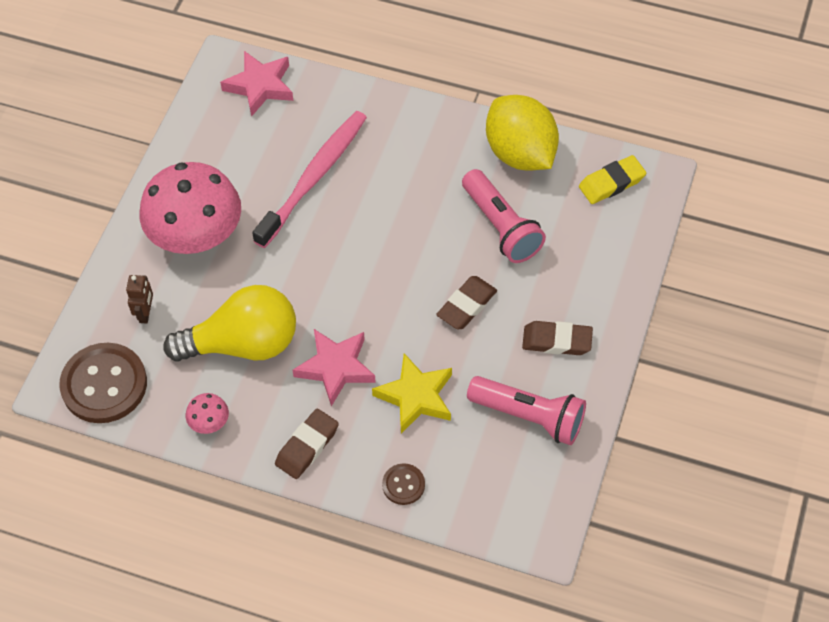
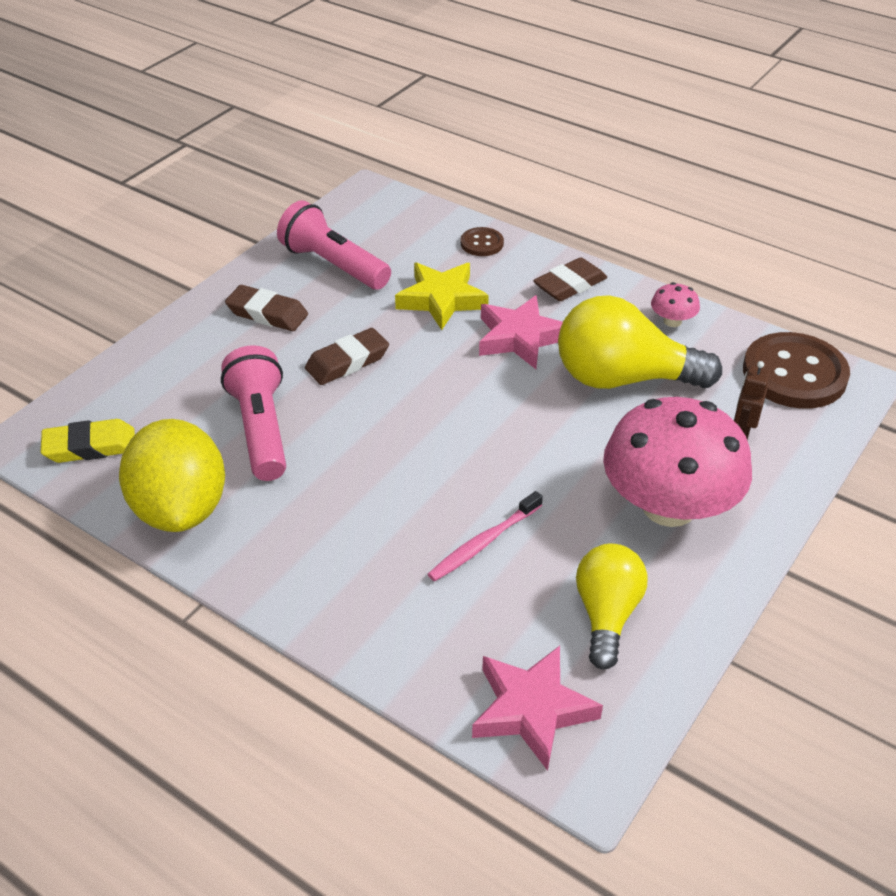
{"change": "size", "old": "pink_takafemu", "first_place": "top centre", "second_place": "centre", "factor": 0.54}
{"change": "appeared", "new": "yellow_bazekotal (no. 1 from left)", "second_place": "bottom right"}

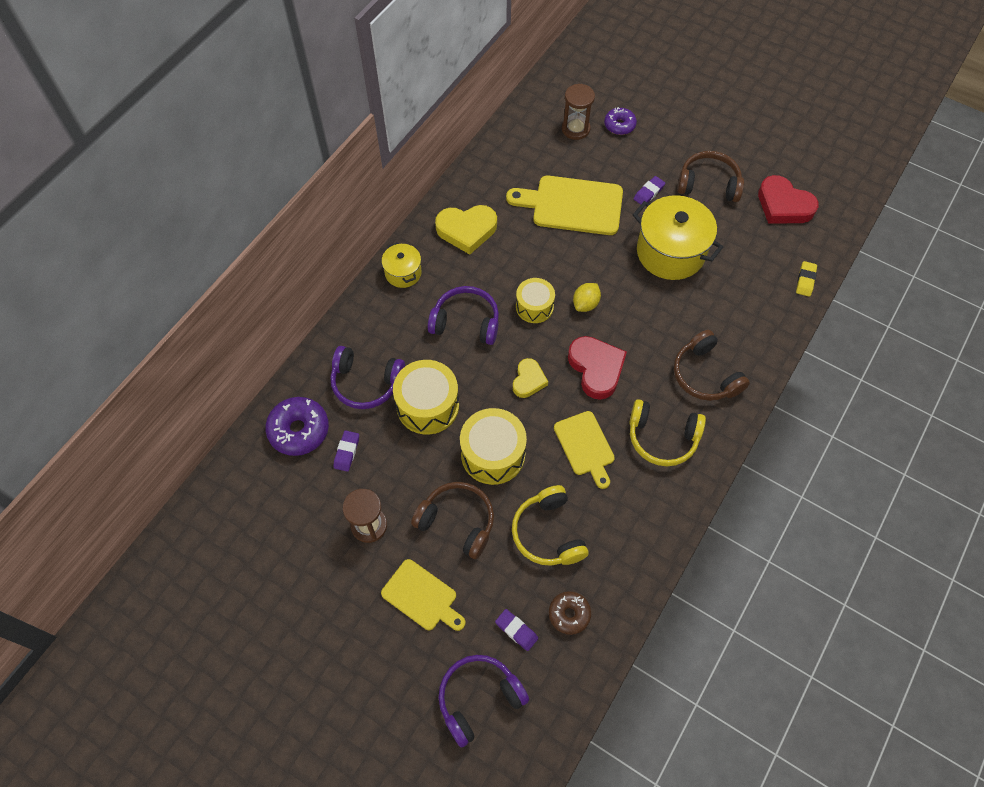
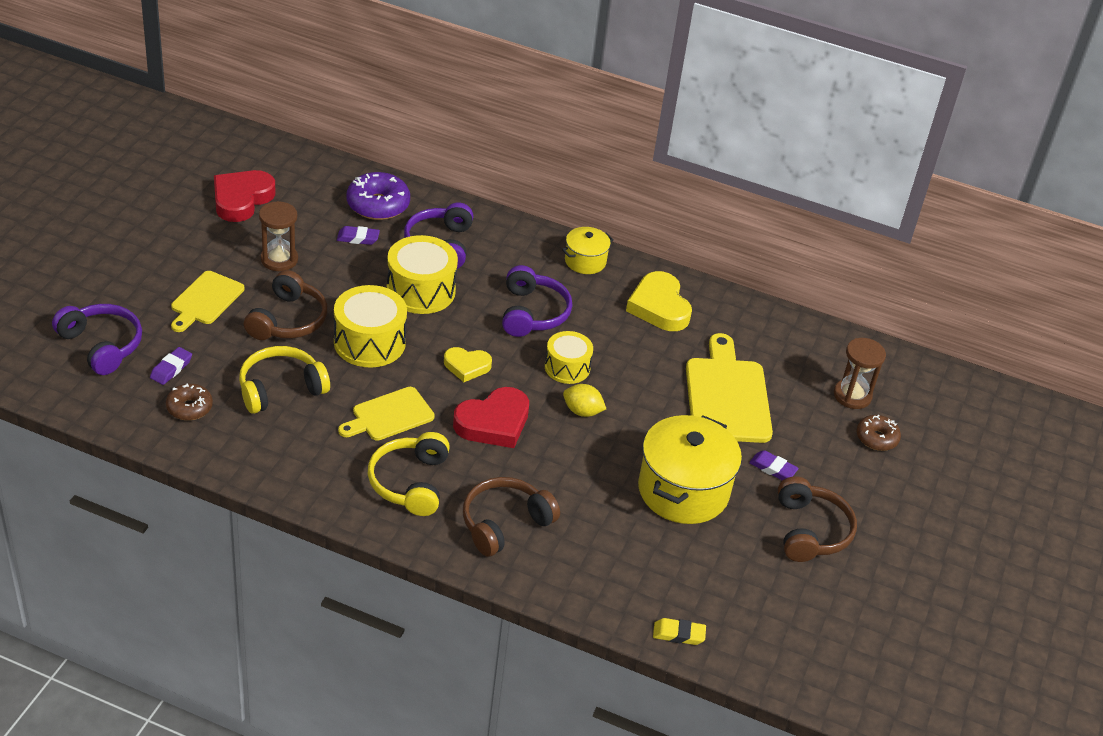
{"change": "colour", "old": "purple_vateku (no. 2 from left)", "new": "brown_vateku (no. 2 from left)", "first_place": "top centre", "second_place": "middle right"}
{"change": "relocated", "old": "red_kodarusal (no. 2 from left in the first image)", "new": "red_kodarusal (no. 1 from left)", "first_place": "top right", "second_place": "top left"}

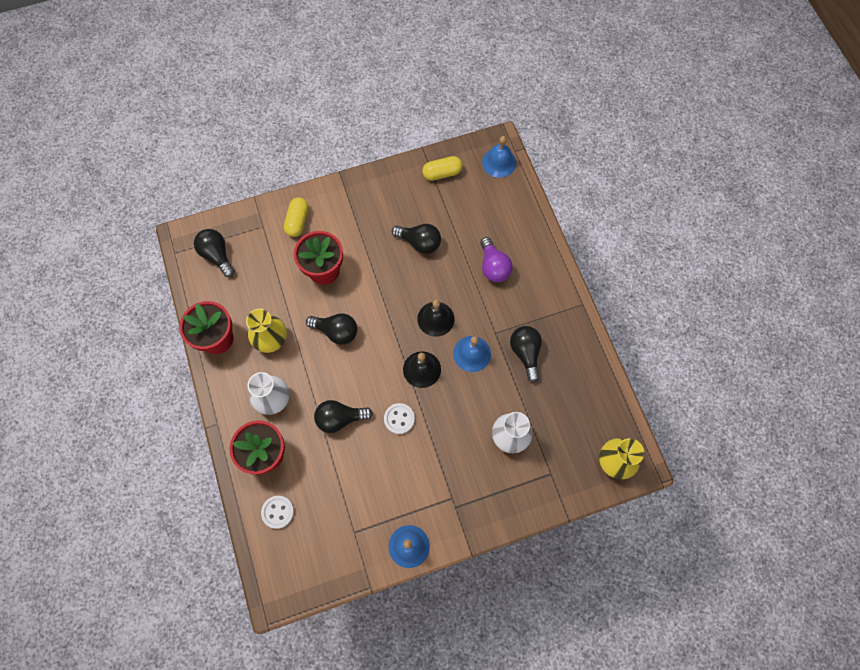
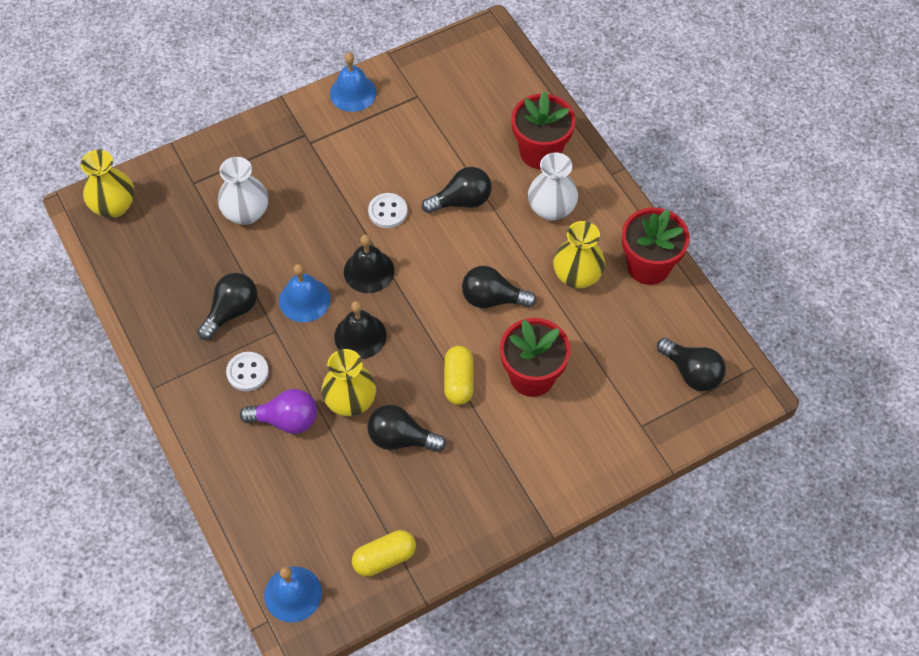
{"change": "relocated", "old": "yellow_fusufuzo (no. 1 from left in the first image)", "new": "yellow_fusufuzo (no. 2 from left)", "first_place": "top centre", "second_place": "centre"}
{"change": "spun", "old": "purple_bazekotal", "first_place": "centre", "second_place": "middle left", "degrees": 120}
{"change": "spun", "old": "black_bazekotal (no. 5 from left in the first image)", "first_place": "centre", "second_place": "middle left", "degrees": -120}
{"change": "relocated", "old": "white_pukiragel (no. 1 from left)", "first_place": "bottom left", "second_place": "middle left"}
{"change": "appeared", "new": "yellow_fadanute (no. 2 from left)", "second_place": "centre"}

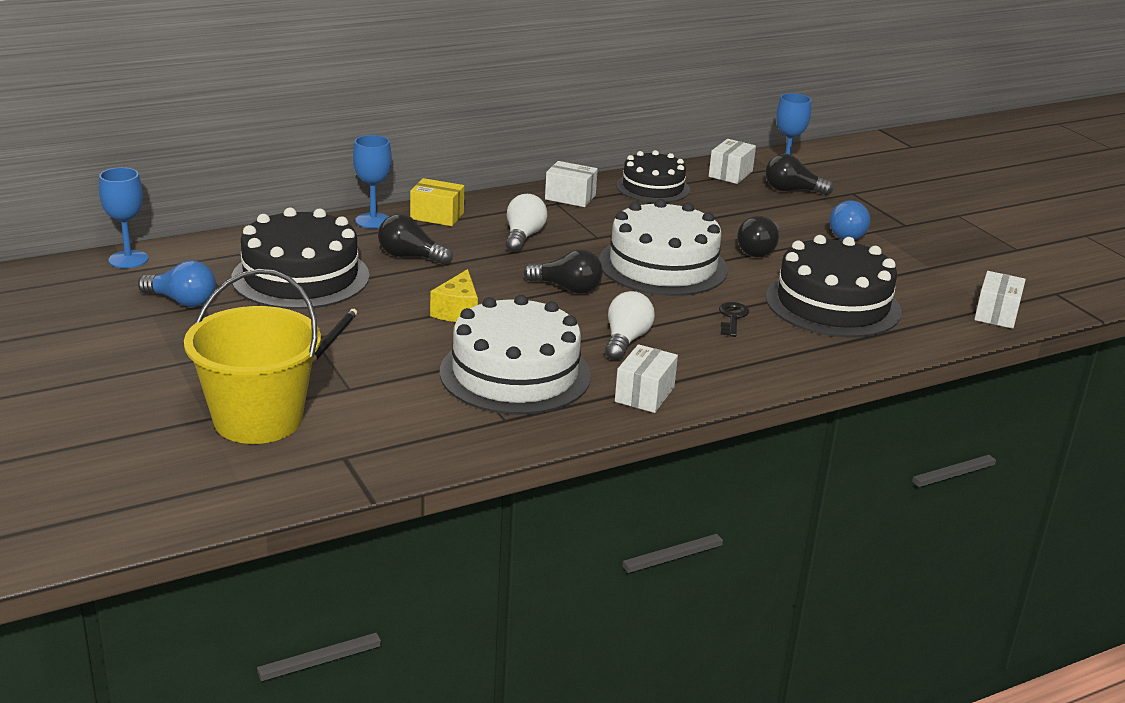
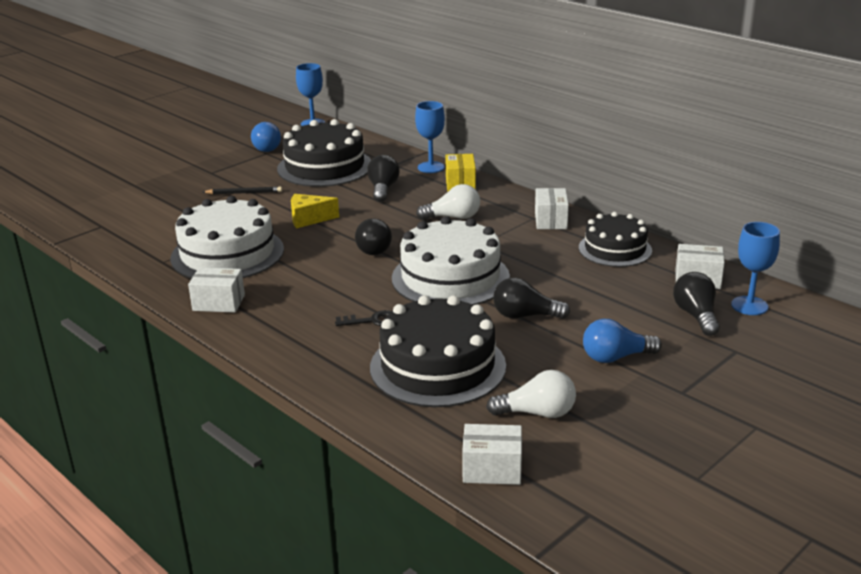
{"change": "missing", "old": "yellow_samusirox", "first_place": "middle left"}
{"change": "relocated", "old": "white_bazekotal (no. 2 from left)", "first_place": "centre", "second_place": "bottom centre"}

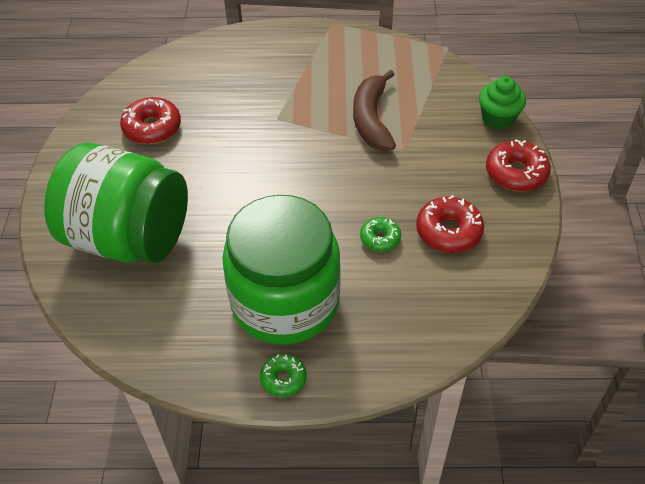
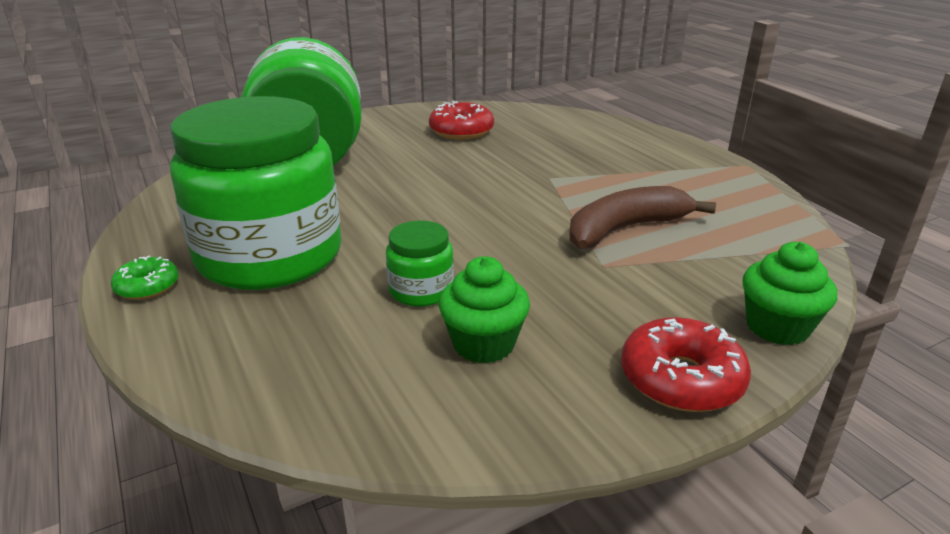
{"change": "exchanged", "old": "red_vateku (no. 2 from left)", "new": "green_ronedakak (no. 1 from left)", "first_place": "middle right", "second_place": "centre"}
{"change": "exchanged", "old": "green_vateku (no. 2 from left)", "new": "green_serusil (no. 3 from left)", "first_place": "centre", "second_place": "centre"}

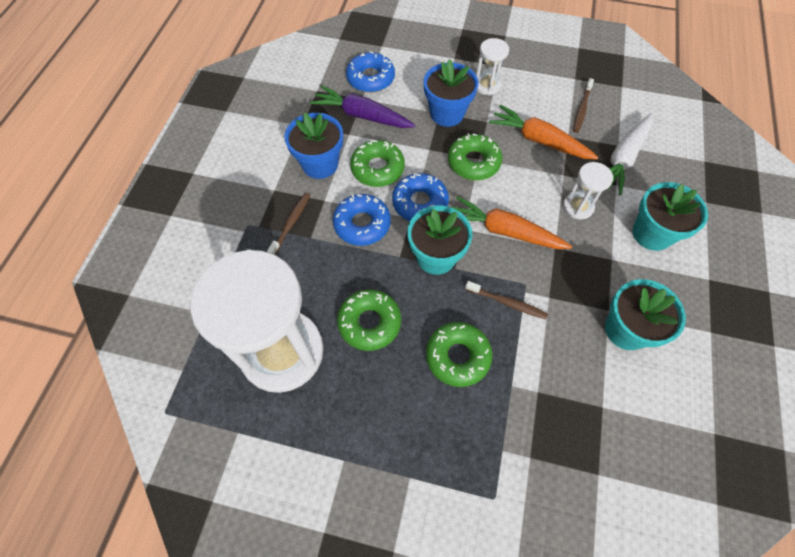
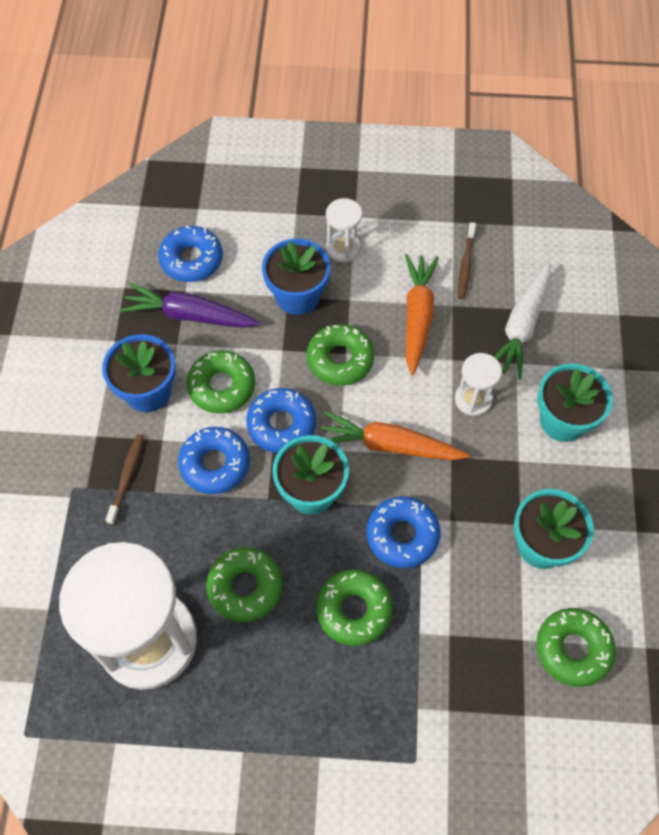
{"change": "spun", "old": "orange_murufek (no. 2 from left)", "first_place": "top right", "second_place": "centre", "degrees": 75}
{"change": "exchanged", "old": "brown_takafemu (no. 2 from left)", "new": "blue_vateku (no. 4 from left)", "first_place": "centre", "second_place": "centre"}
{"change": "appeared", "new": "green_vateku (no. 5 from left)", "second_place": "bottom right"}

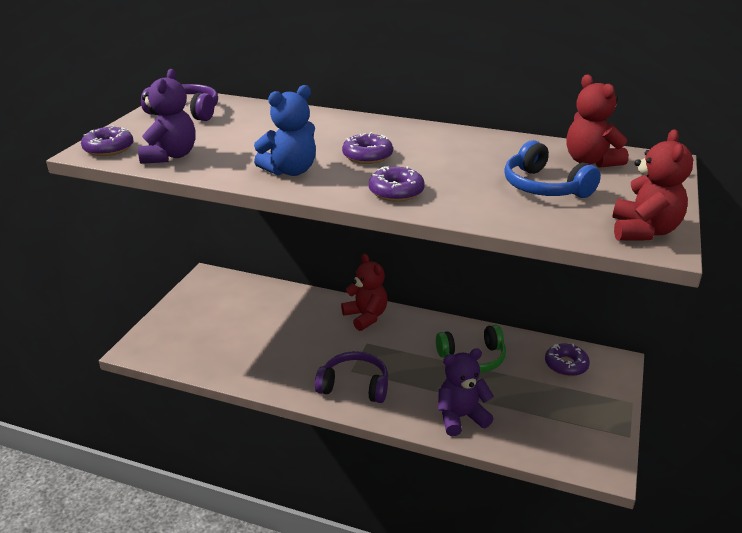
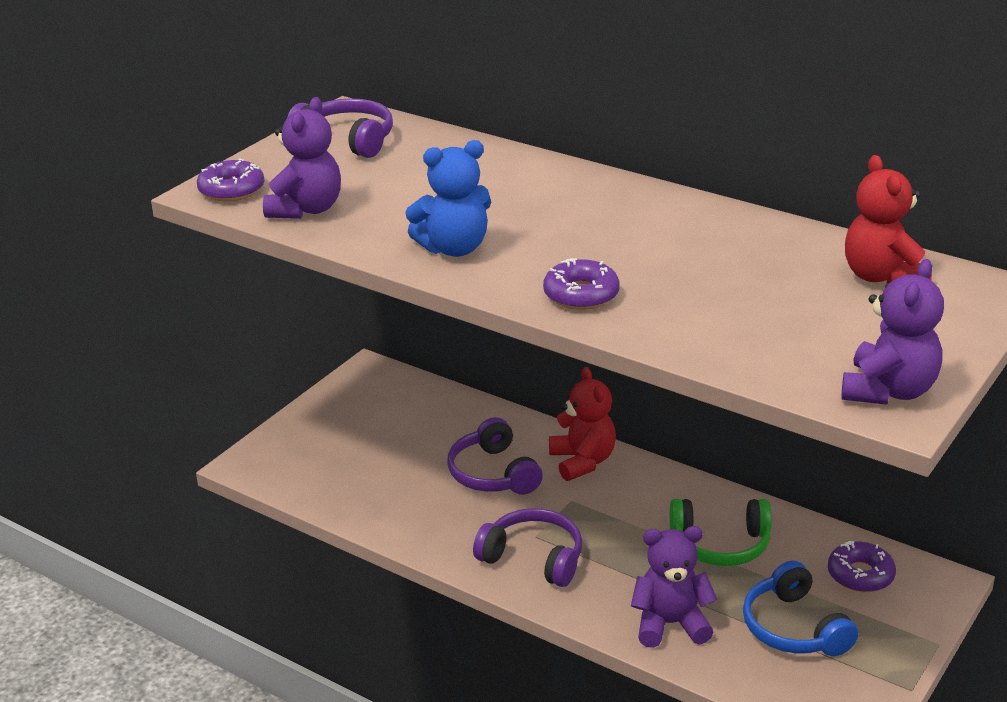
{"change": "colour", "old": "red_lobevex (no. 3 from left)", "new": "purple_lobevex (no. 3 from left)", "first_place": "middle right", "second_place": "middle right"}
{"change": "missing", "old": "purple_vateku (no. 2 from left)", "first_place": "top centre"}
{"change": "relocated", "old": "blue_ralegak", "first_place": "top right", "second_place": "bottom right"}
{"change": "appeared", "new": "purple_ralegak (no. 2 from left)", "second_place": "centre"}

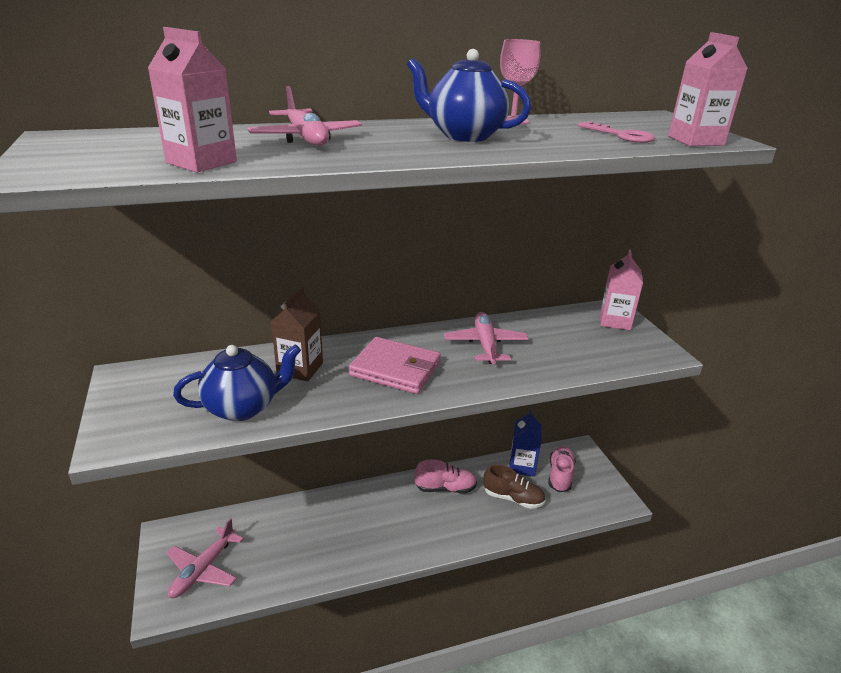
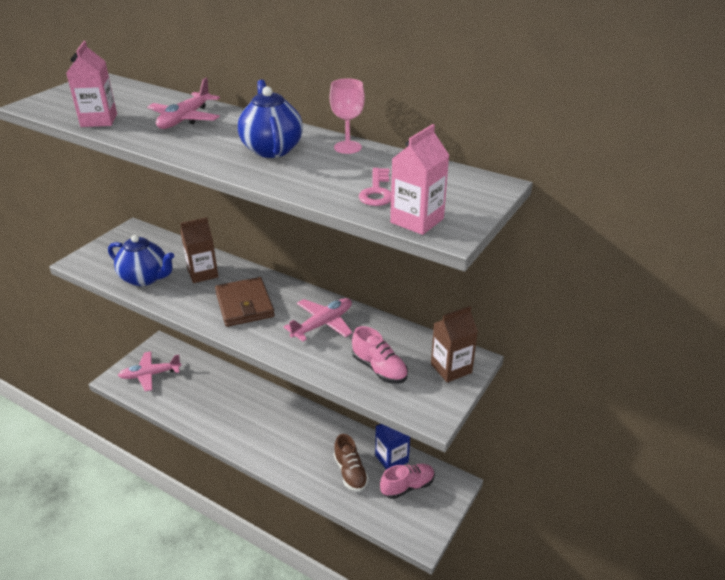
{"change": "colour", "old": "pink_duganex (no. 2 from left)", "new": "brown_duganex (no. 2 from left)", "first_place": "middle right", "second_place": "centre"}
{"change": "colour", "old": "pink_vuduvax", "new": "brown_vuduvax", "first_place": "centre", "second_place": "centre"}
{"change": "relocated", "old": "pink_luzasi (no. 1 from left)", "first_place": "bottom centre", "second_place": "centre"}

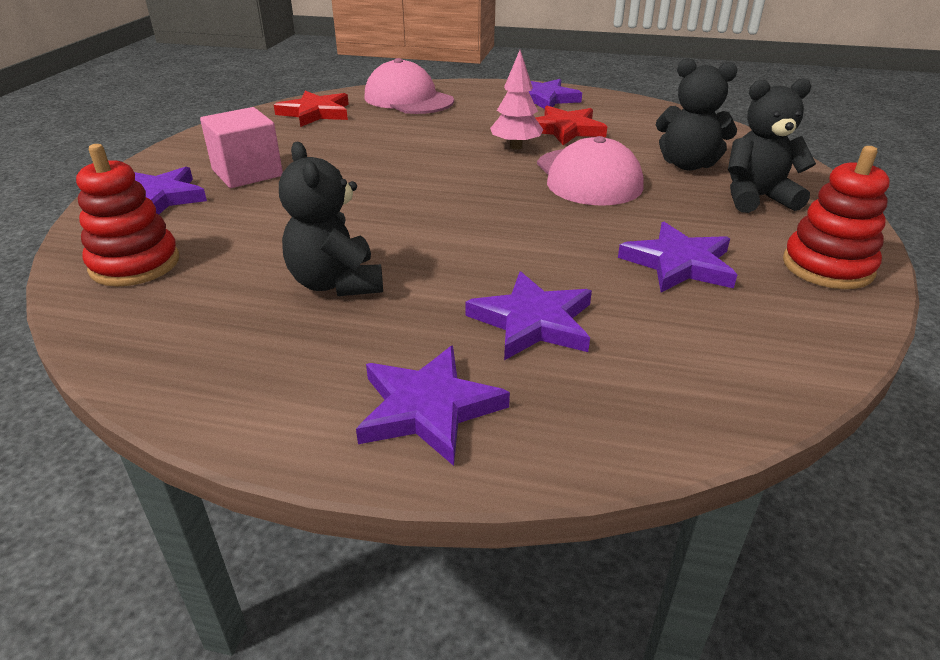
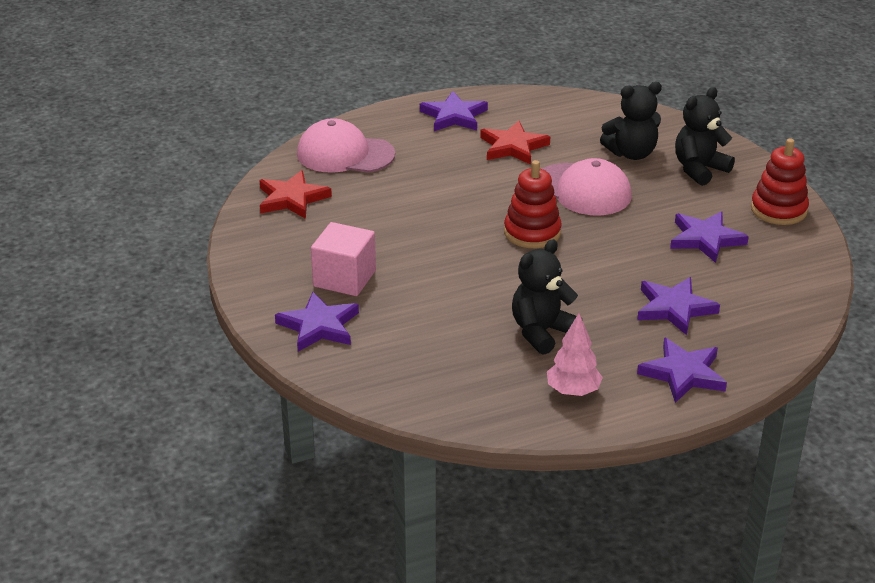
{"change": "relocated", "old": "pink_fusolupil", "first_place": "top centre", "second_place": "centre"}
{"change": "spun", "old": "black_lobevex (no. 1 from left)", "first_place": "top centre", "second_place": "centre", "degrees": 105}
{"change": "relocated", "old": "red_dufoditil (no. 1 from left)", "first_place": "top left", "second_place": "centre"}

